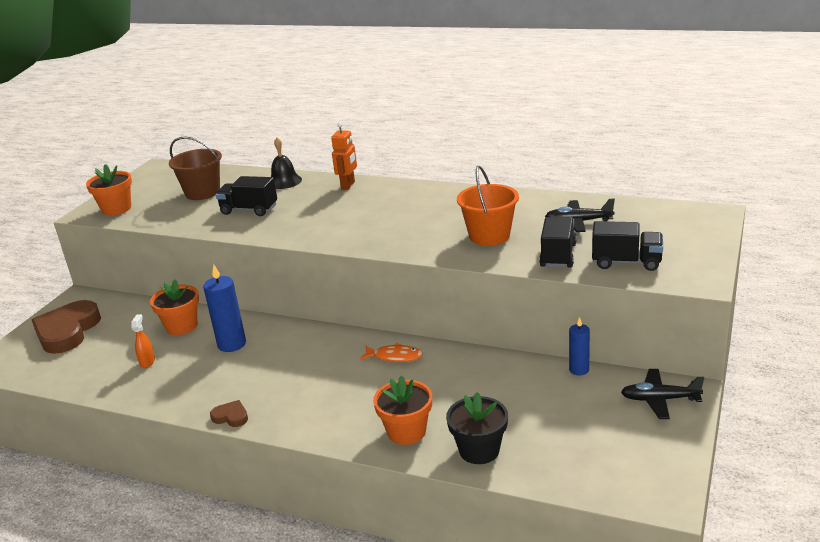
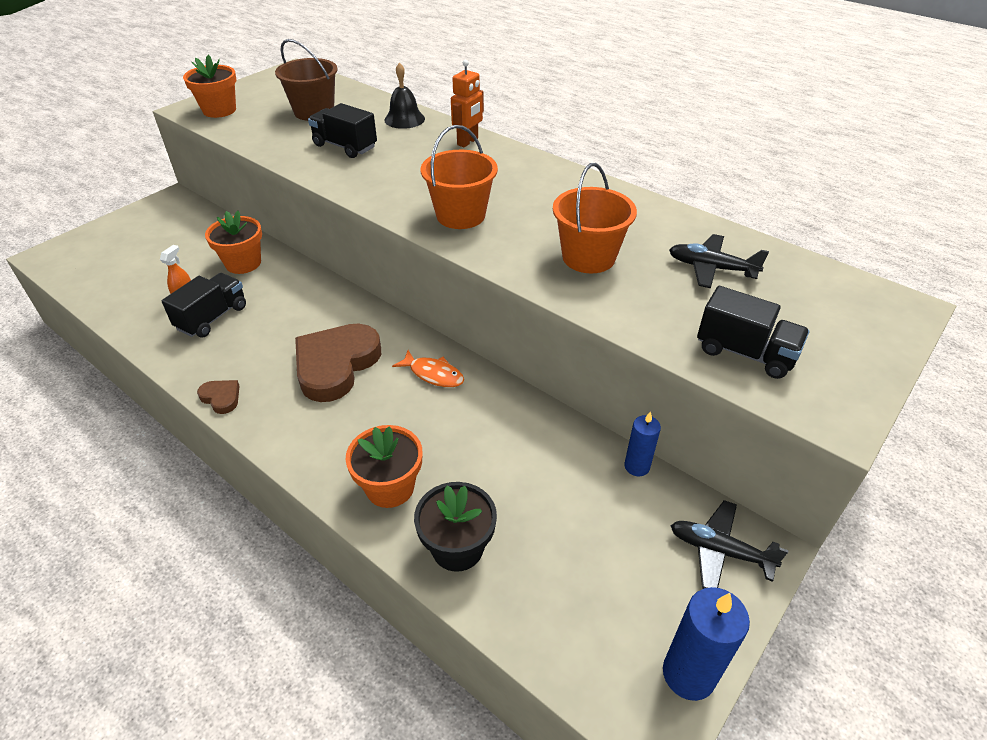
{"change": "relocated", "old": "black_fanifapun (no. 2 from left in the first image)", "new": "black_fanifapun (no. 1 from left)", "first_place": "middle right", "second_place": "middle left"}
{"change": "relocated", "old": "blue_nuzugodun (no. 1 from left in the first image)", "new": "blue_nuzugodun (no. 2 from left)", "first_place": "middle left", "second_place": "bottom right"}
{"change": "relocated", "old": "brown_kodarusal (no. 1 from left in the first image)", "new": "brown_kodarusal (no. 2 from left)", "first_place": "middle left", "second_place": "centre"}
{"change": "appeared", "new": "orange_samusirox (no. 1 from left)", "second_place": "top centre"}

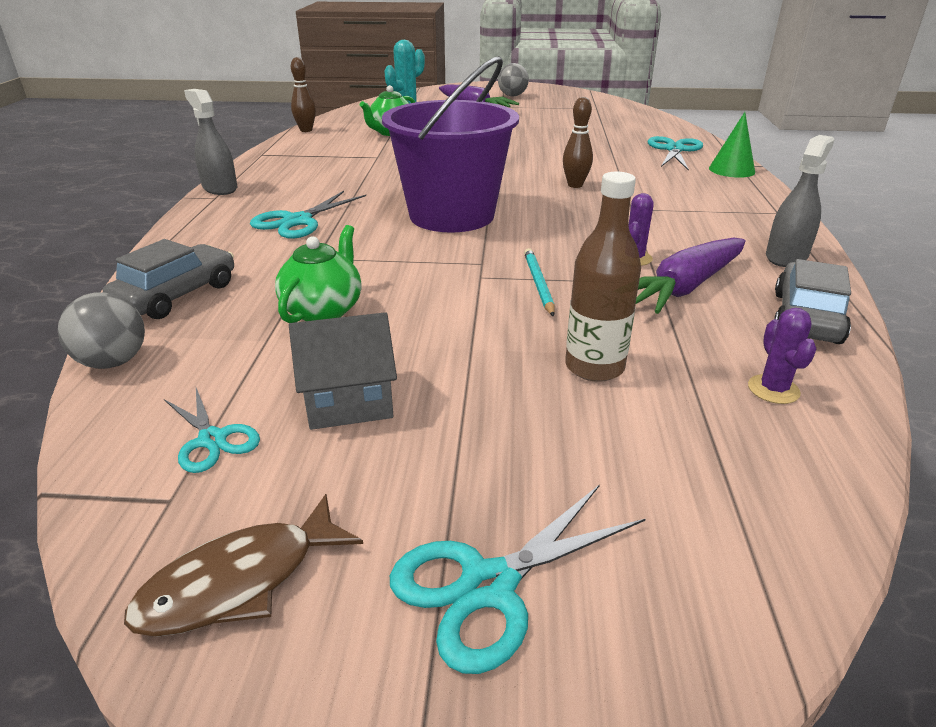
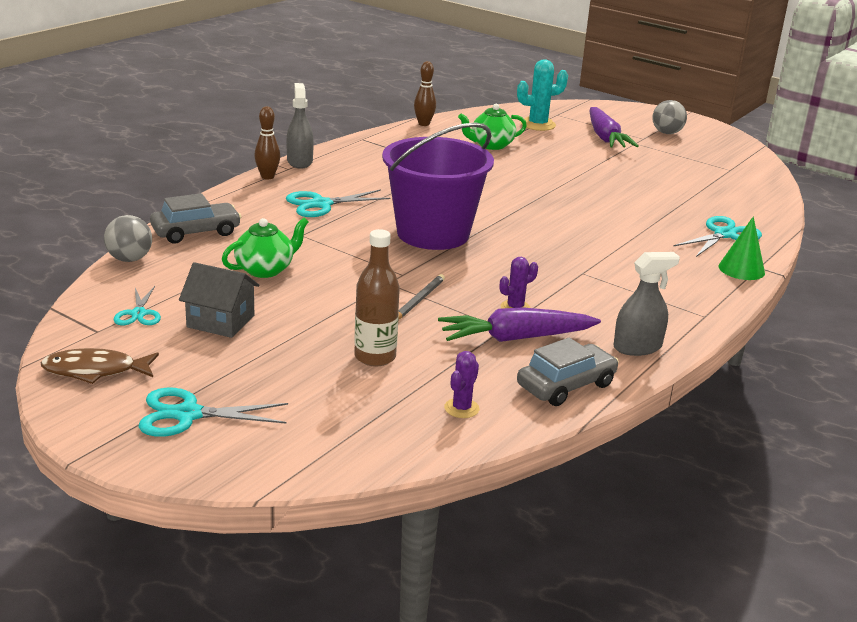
{"change": "relocated", "old": "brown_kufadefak (no. 2 from left in the first image)", "new": "brown_kufadefak (no. 1 from left)", "first_place": "top centre", "second_place": "top left"}
{"change": "colour", "old": "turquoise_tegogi", "new": "grey_tegogi", "first_place": "centre", "second_place": "centre"}

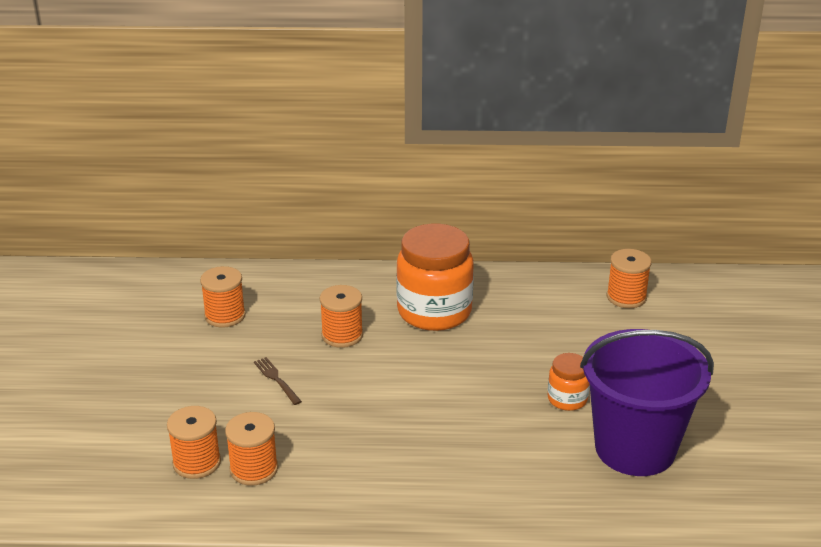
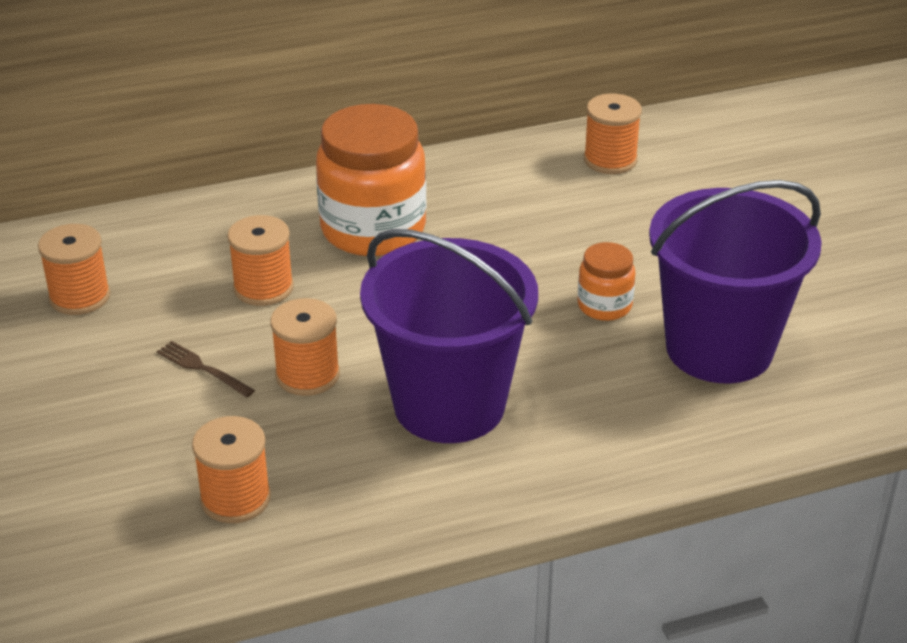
{"change": "relocated", "old": "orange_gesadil (no. 1 from left in the first image)", "new": "orange_gesadil (no. 4 from left)", "first_place": "bottom left", "second_place": "centre"}
{"change": "appeared", "new": "purple_samusirox (no. 1 from left)", "second_place": "centre"}

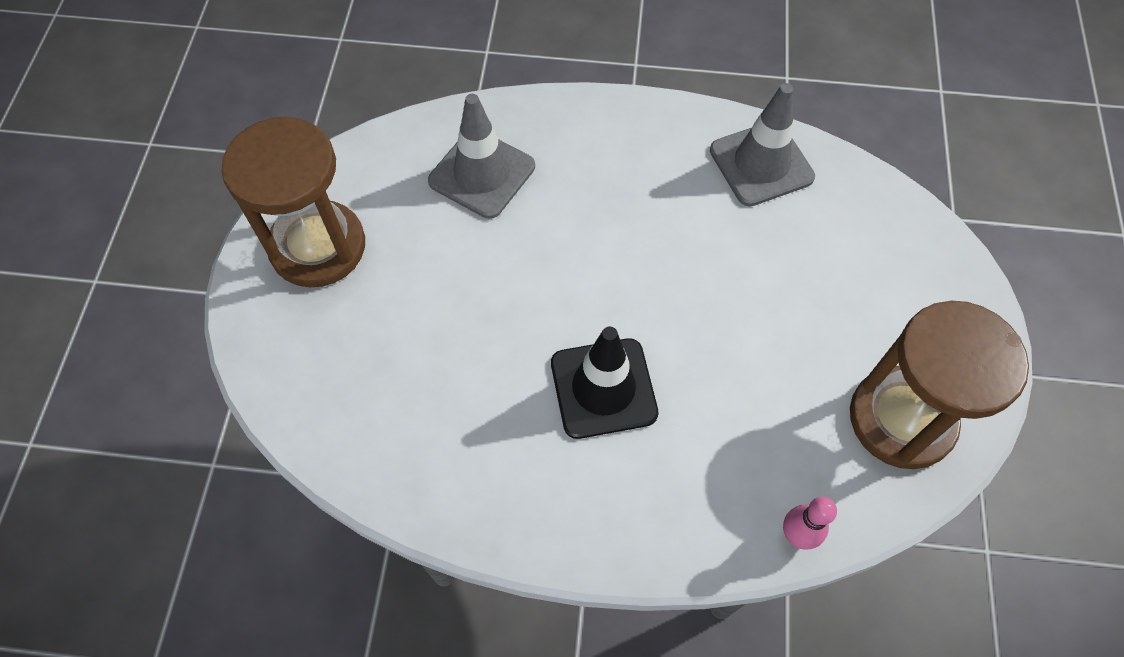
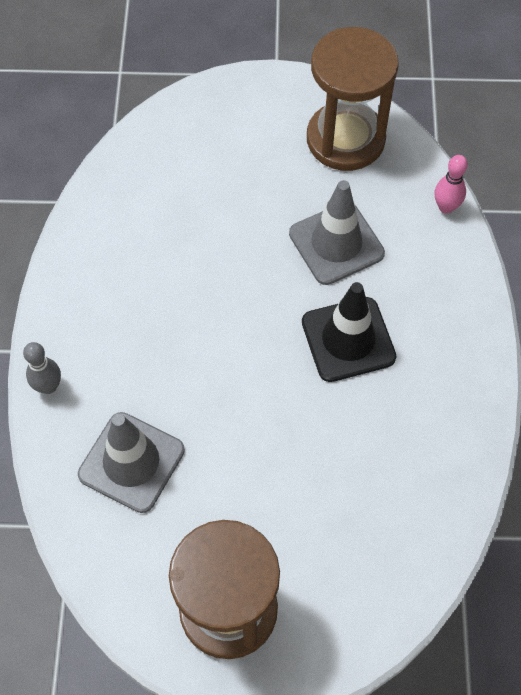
{"change": "relocated", "old": "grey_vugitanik (no. 2 from left)", "first_place": "top right", "second_place": "centre"}
{"change": "appeared", "new": "grey_kufadefak", "second_place": "middle left"}

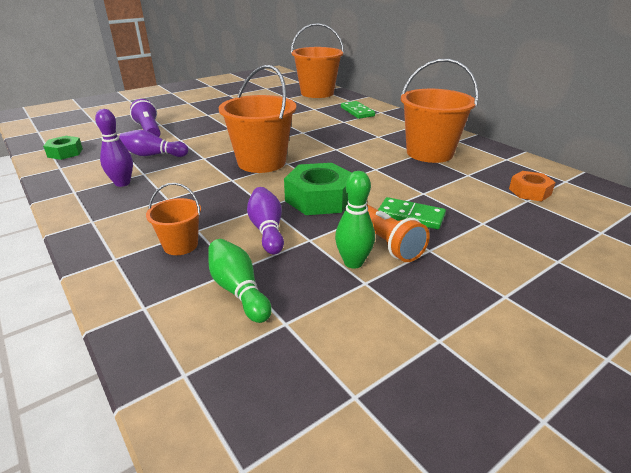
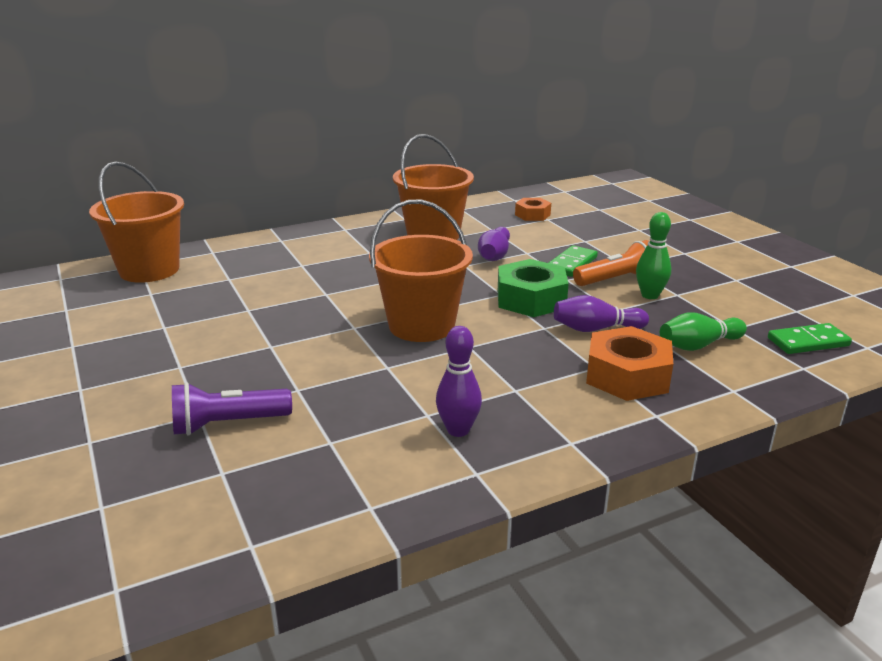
{"change": "relocated", "old": "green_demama (no. 1 from left in the first image)", "new": "green_demama (no. 2 from left)", "first_place": "top centre", "second_place": "middle right"}
{"change": "relocated", "old": "purple_kufadefak (no. 2 from left)", "first_place": "top left", "second_place": "centre"}
{"change": "missing", "old": "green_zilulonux (no. 1 from left)", "first_place": "top left"}
{"change": "exchanged", "old": "orange_samusirox (no. 1 from left)", "new": "orange_zilulonux (no. 2 from left)", "first_place": "middle left", "second_place": "middle right"}

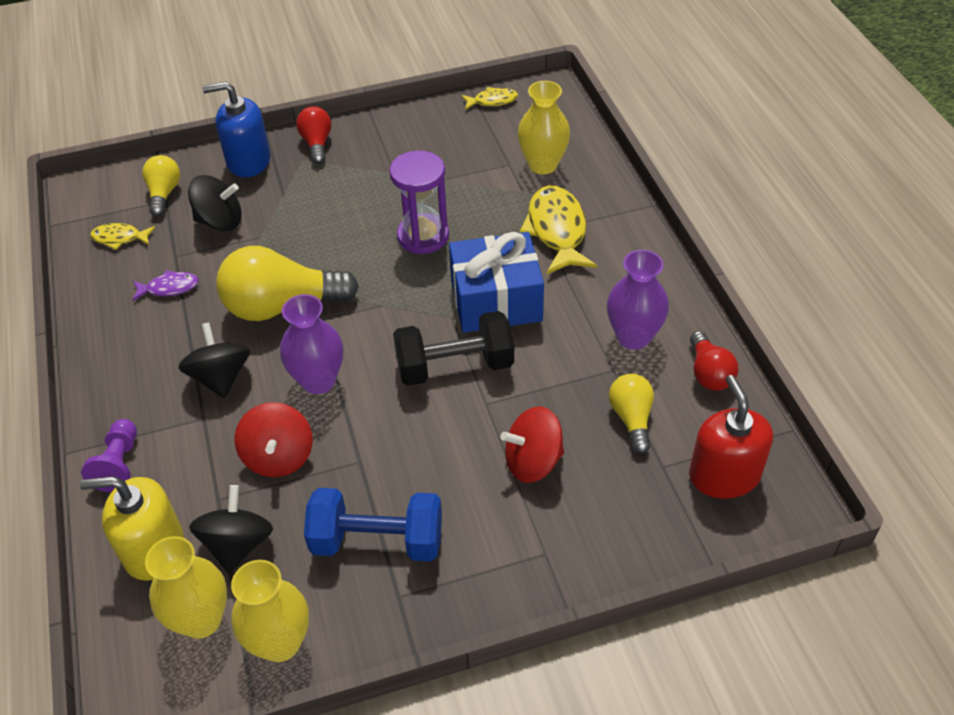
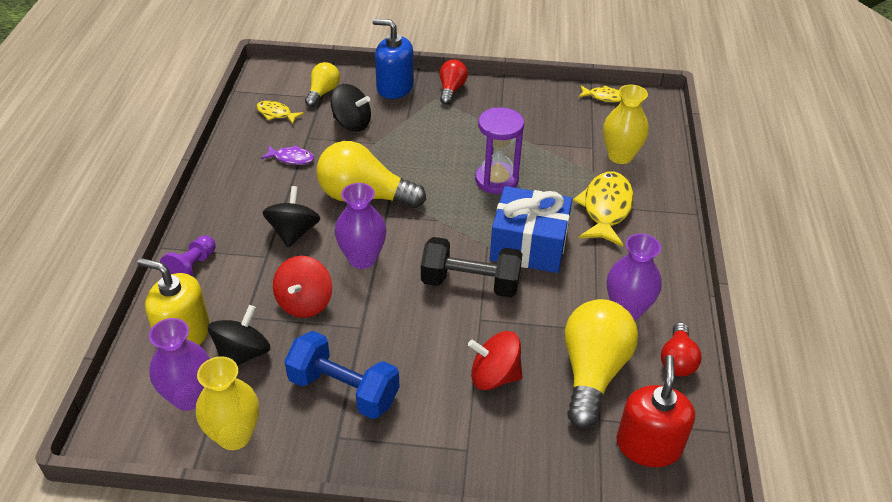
{"change": "size", "old": "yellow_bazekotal (no. 3 from left)", "first_place": "centre", "second_place": "bottom right", "factor": 1.83}
{"change": "colour", "old": "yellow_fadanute (no. 1 from left)", "new": "purple_fadanute (no. 1 from left)", "first_place": "bottom left", "second_place": "bottom left"}

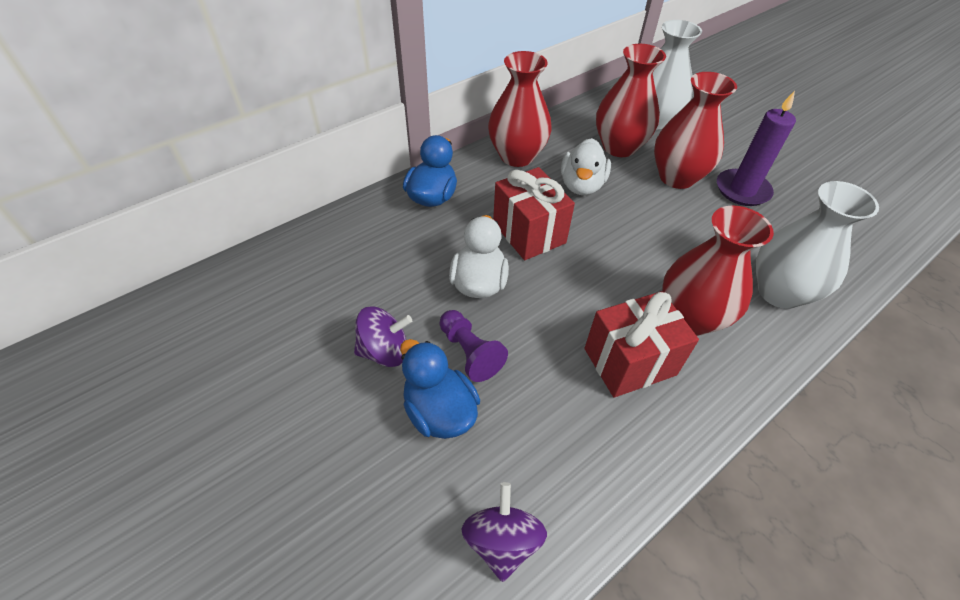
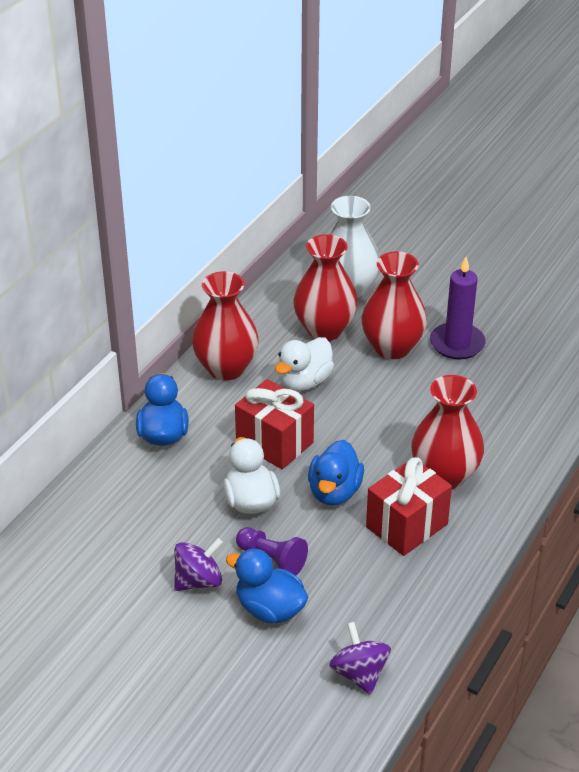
{"change": "spun", "old": "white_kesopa (no. 2 from left)", "first_place": "top centre", "second_place": "centre", "degrees": 45}
{"change": "missing", "old": "white_fadanute (no. 2 from left)", "first_place": "middle right"}
{"change": "appeared", "new": "blue_kesopa (no. 3 from left)", "second_place": "centre"}

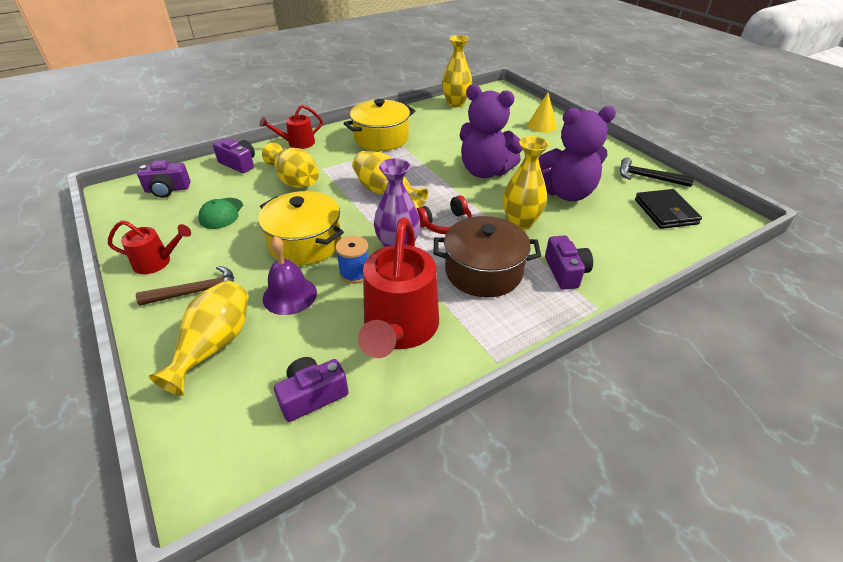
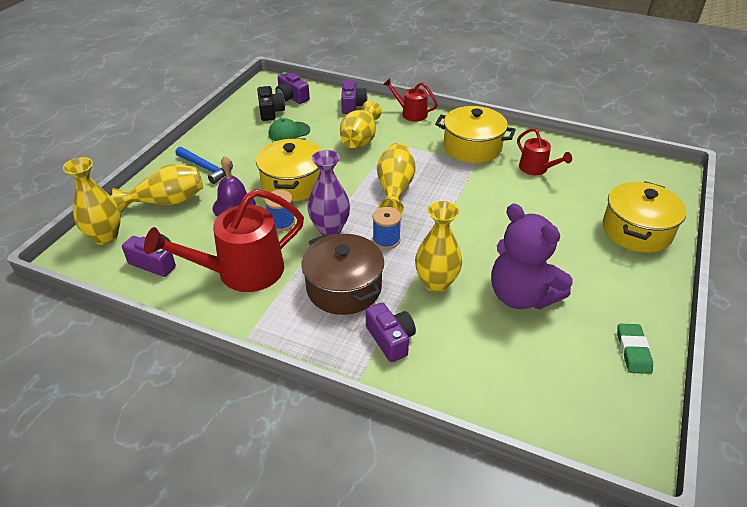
{"change": "relocated", "old": "yellow_fadanute (no. 4 from left in the first image)", "new": "yellow_fadanute (no. 1 from left)", "first_place": "top centre", "second_place": "middle left"}
{"change": "missing", "old": "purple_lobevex (no. 1 from left)", "first_place": "top centre"}
{"change": "exchanged", "old": "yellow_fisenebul", "new": "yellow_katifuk (no. 3 from left)", "first_place": "top centre", "second_place": "middle right"}
{"change": "exchanged", "old": "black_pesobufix", "new": "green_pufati", "first_place": "top right", "second_place": "bottom right"}
{"change": "missing", "old": "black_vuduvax", "first_place": "middle right"}
{"change": "exchanged", "old": "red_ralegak", "new": "blue_gesadil (no. 2 from left)", "first_place": "centre", "second_place": "centre"}
{"change": "relocated", "old": "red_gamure (no. 1 from left in the first image)", "new": "red_gamure (no. 3 from left)", "first_place": "middle left", "second_place": "top right"}
{"change": "spun", "old": "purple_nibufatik (no. 4 from left)", "first_place": "middle right", "second_place": "centre", "degrees": -75}
{"change": "colour", "old": "brown_pesobufix", "new": "blue_pesobufix", "first_place": "middle left", "second_place": "top left"}
{"change": "appeared", "new": "black_nibufatik", "second_place": "top centre"}

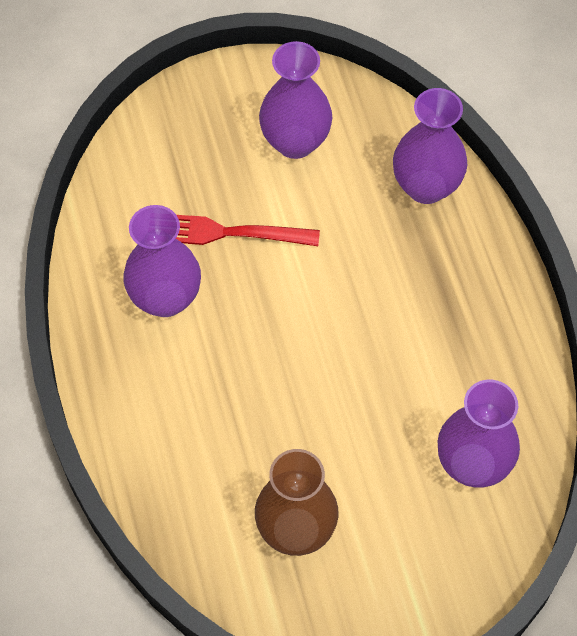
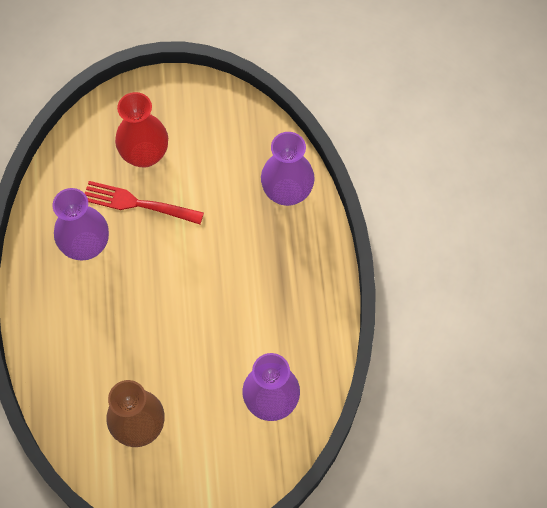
{"change": "missing", "old": "purple_fadanute (no. 2 from left)", "first_place": "top centre"}
{"change": "appeared", "new": "red_fadanute", "second_place": "top left"}

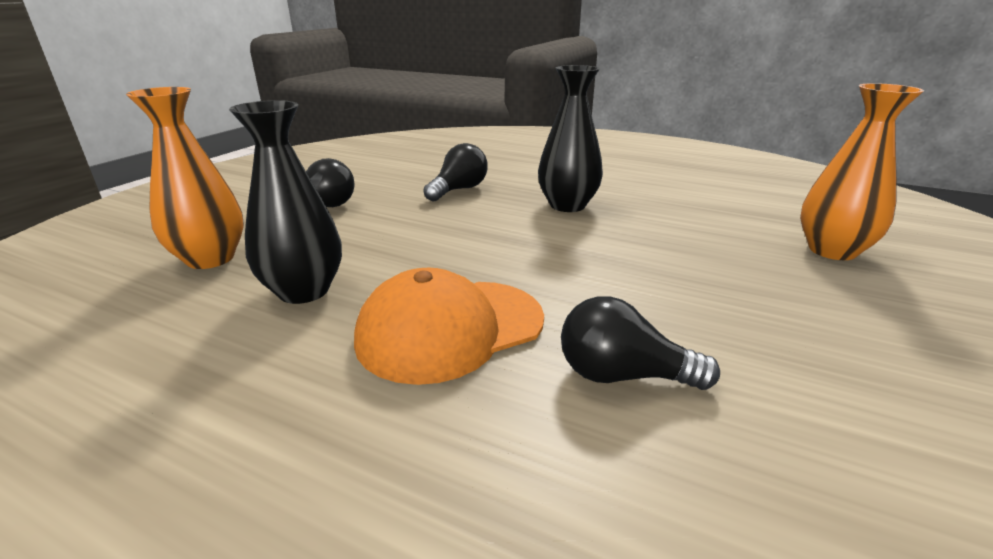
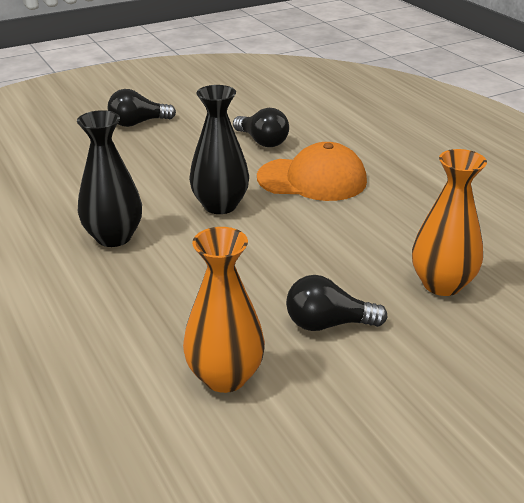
{"change": "relocated", "old": "orange_fadanute (no. 2 from left in the first image)", "new": "orange_fadanute (no. 1 from left)", "first_place": "top right", "second_place": "centre"}
{"change": "relocated", "old": "black_fadanute (no. 1 from left in the first image)", "new": "black_fadanute (no. 2 from left)", "first_place": "middle left", "second_place": "top centre"}
{"change": "relocated", "old": "black_bazekotal (no. 2 from left in the first image)", "new": "black_bazekotal (no. 1 from left)", "first_place": "top centre", "second_place": "top left"}

